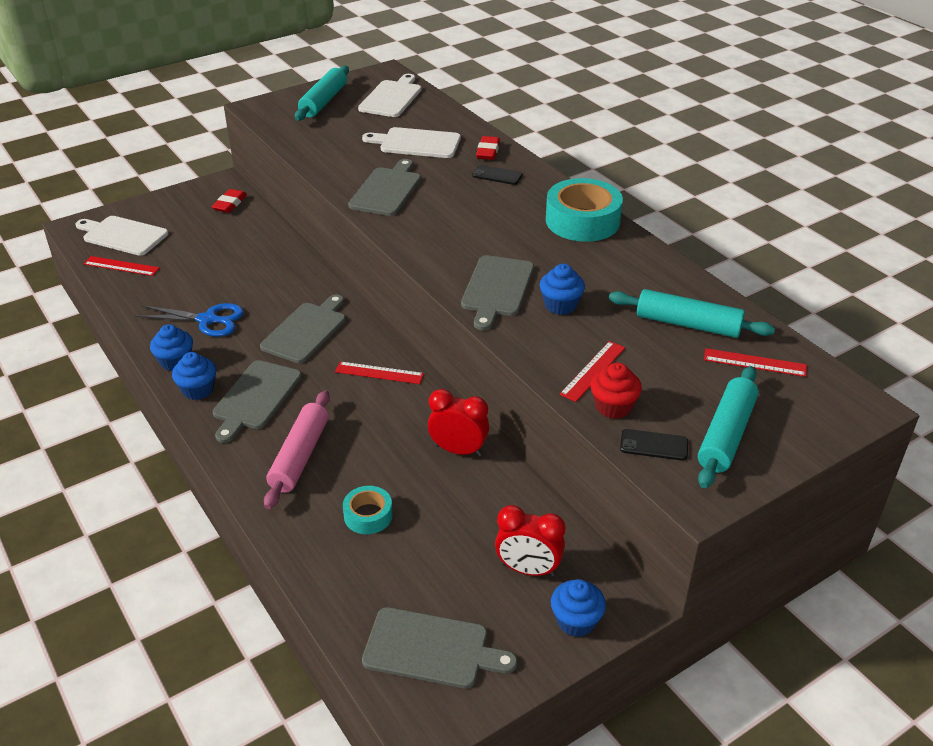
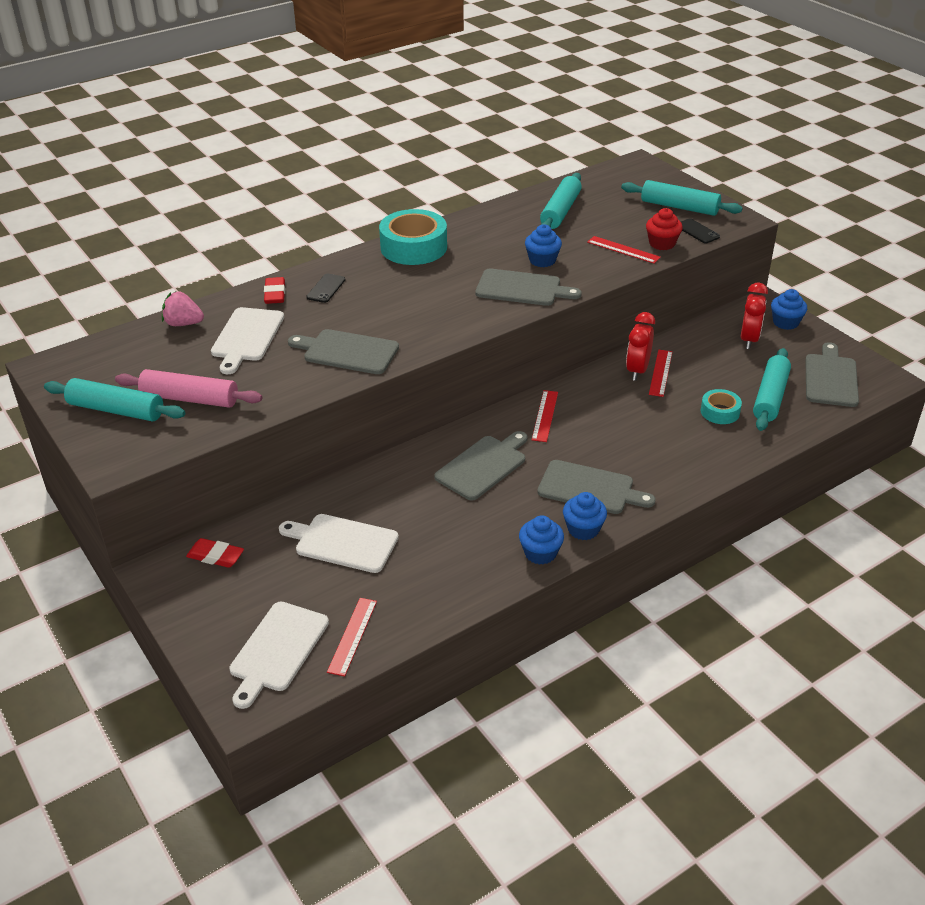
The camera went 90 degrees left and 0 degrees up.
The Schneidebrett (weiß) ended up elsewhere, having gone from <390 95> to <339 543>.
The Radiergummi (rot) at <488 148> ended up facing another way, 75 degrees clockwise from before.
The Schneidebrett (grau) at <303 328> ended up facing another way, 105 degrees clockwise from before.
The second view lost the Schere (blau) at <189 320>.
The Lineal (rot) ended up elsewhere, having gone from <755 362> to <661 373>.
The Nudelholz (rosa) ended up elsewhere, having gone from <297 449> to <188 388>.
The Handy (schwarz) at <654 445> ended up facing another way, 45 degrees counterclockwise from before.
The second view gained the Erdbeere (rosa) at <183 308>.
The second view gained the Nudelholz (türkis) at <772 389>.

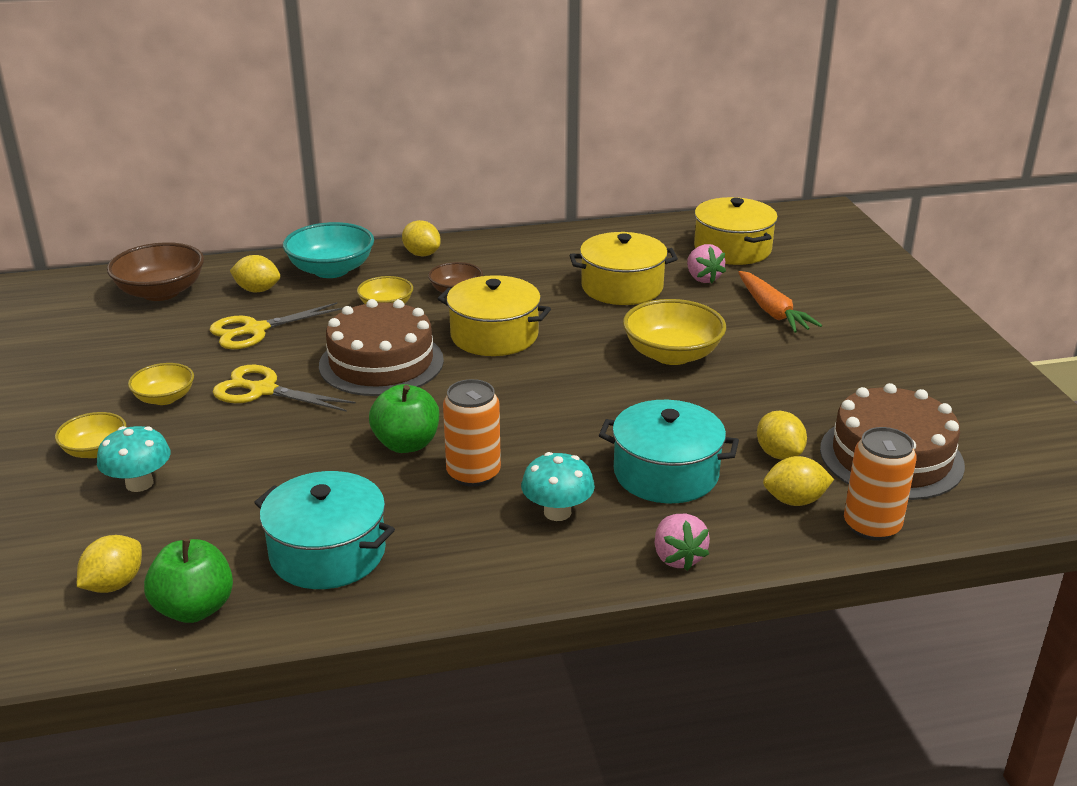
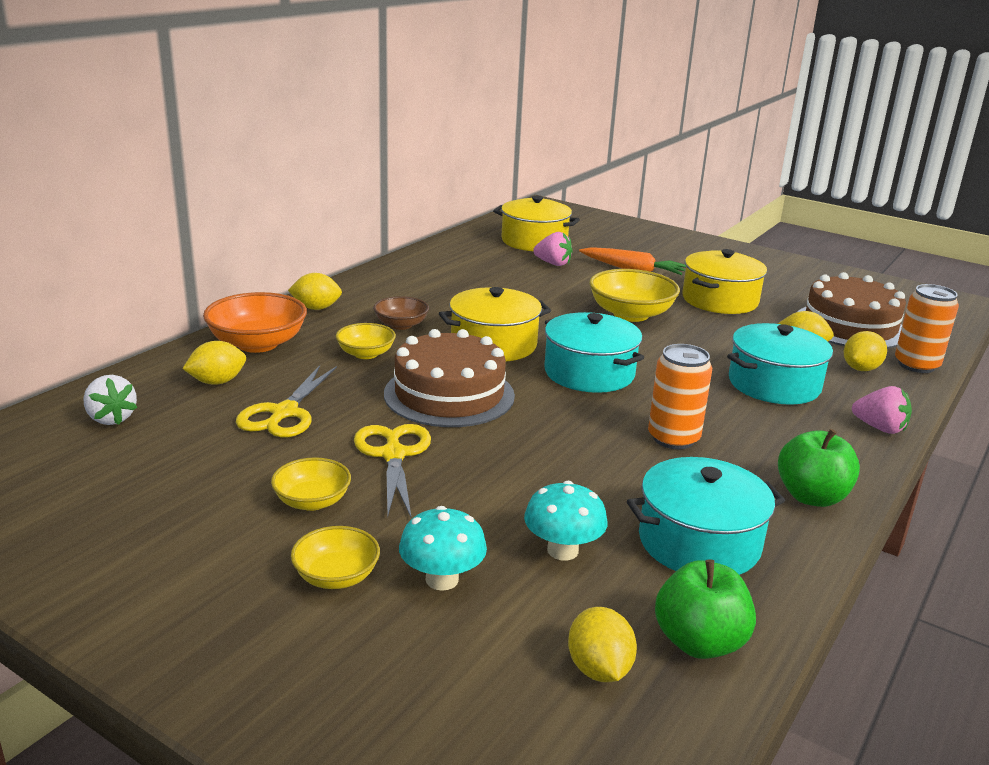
The camera went 45 degrees left and 5 degrees down.
What was the Schüssel (türkis) at <328 250> turned into the Schüssel (orange) at <255 322>.
The Kochtopf (gelb) ended up elsewhere, having gone from <624 268> to <724 281>.
Where the Schüssel (braun) stood at <155 271>, the Erdbeere (weiß) came to stand at <110 400>.
The Schere (gelb) at <284 388> ended up facing another way, 105 degrees clockwise from before.
The Apfel (grün) ended up elsewhere, having gone from <404 418> to <819 468>.
The Pilz (türkis) ended up elsewhere, having gone from <558 486> to <565 520>.
The second view gained the Kochtopf (türkis) at <594 352>.

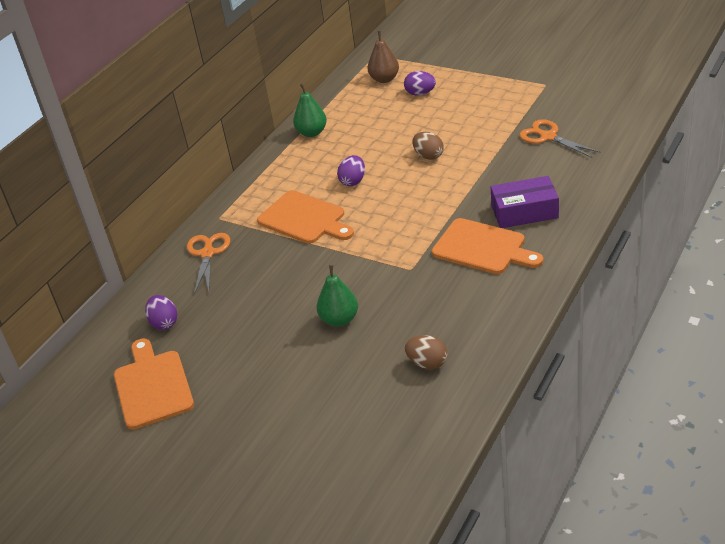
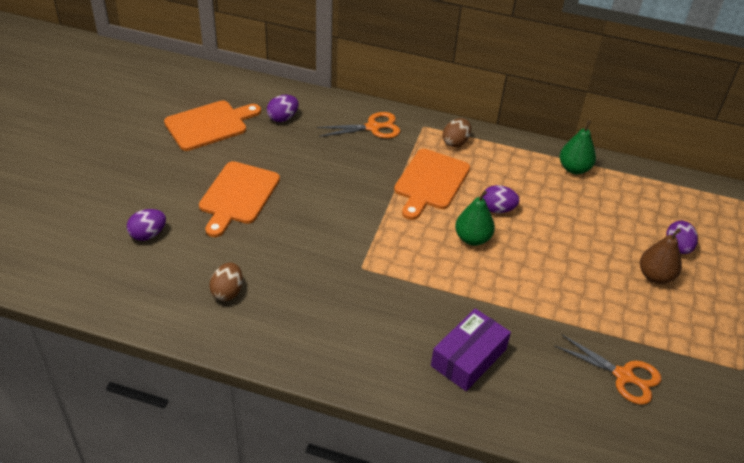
The camera went 70 degrees right and 5 degrees up.
The Birne (braun) ended up elsewhere, having gone from <383 57> to <661 256>.
The Schere (orange) at <559 138> ended up facing another way, 90 degrees clockwise from before.
The Ei (braun) ended up elsewhere, having gone from <428 146> to <457 132>.
The Schachtel (lila) at <525 202> ended up facing another way, 60 degrees clockwise from before.
The Schneidebrett (orange) ended up elsewhere, having gone from <487 246> to <239 199>.
The Birne (grün) ended up elsewhere, having gone from <337 296> to <475 218>.
The second view gained the Ei (lila) at <146 225>.

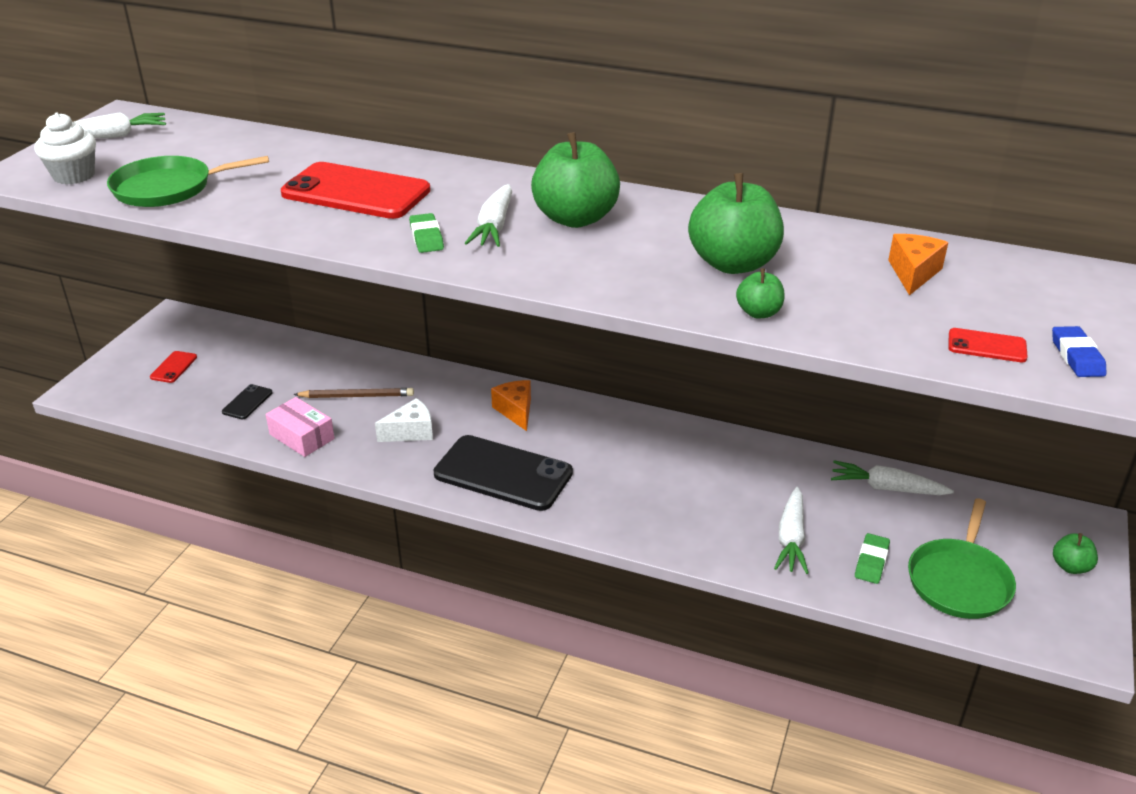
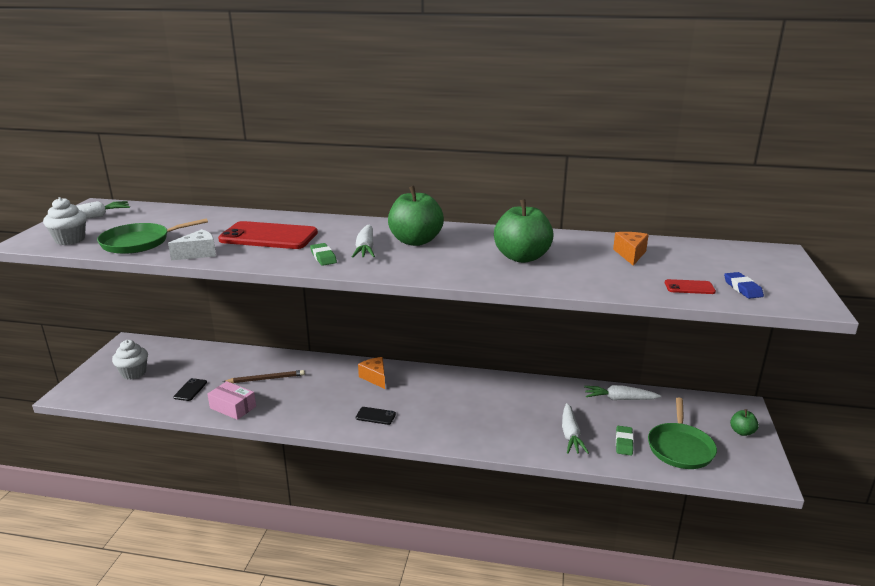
The camera went 10 degrees left and 10 degrees down.
The second view lost the Apfel (grün) at <760 293>.
Where the Handy (rot) stood at <173 367>, the Muffin (weiß) came to stand at <130 360>.
The Käse (weiß) ended up elsewhere, having gone from <404 420> to <192 244>.
The size of the Handy (schwarz) at <503 473> changed by a factor of 0.43.

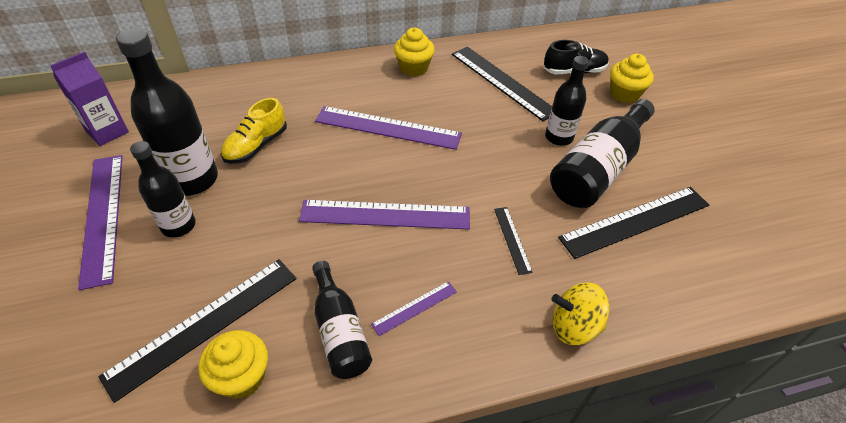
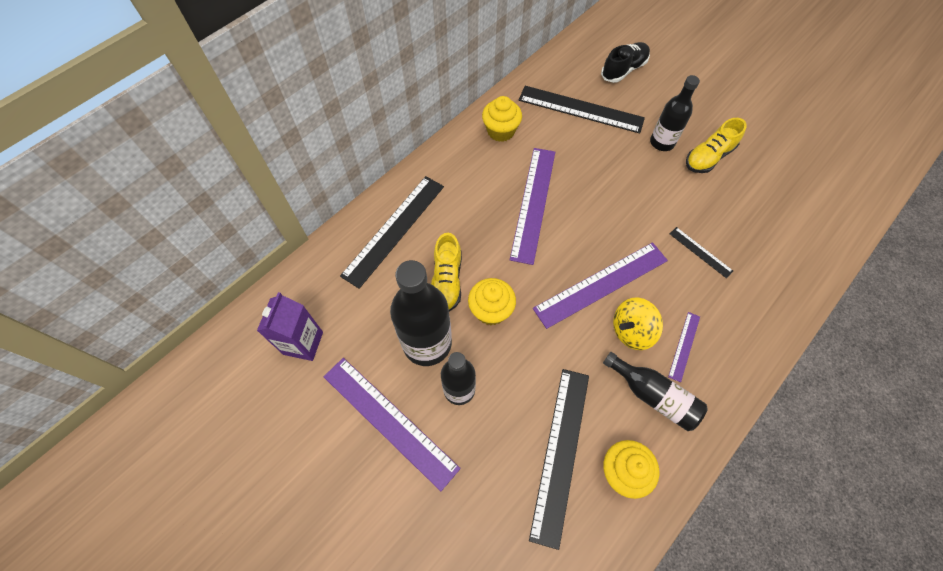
The camera went 30 degrees left and 15 degrees up.
The Muffin (gelb) ended up elsewhere, having gone from <632 78> to <492 301>.
Where the Flasche (schwarz) stood at <602 153>, the Schuh (gelb) came to stand at <716 145>.
The Lineal (lila) at <388 128> ended up facing another way, 60 degrees counterclockwise from before.
The Lineal (schwarz) ended up elsewhere, having gone from <633 223> to <392 232>.
The Kreisel (gelb) ended up elsewhere, having gone from <580 314> to <638 324>.

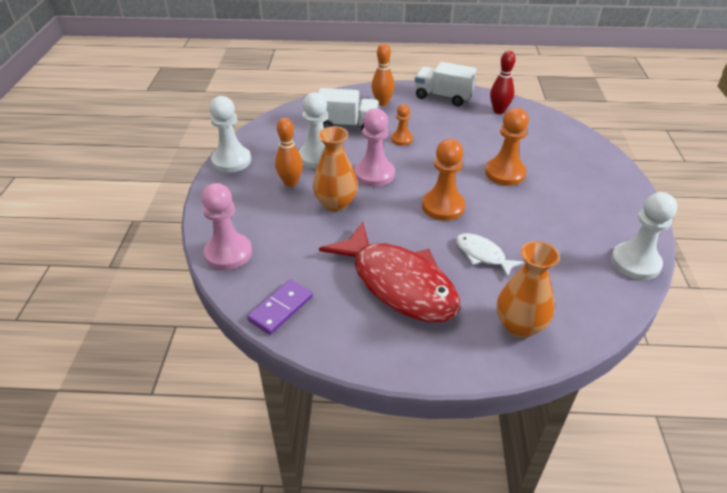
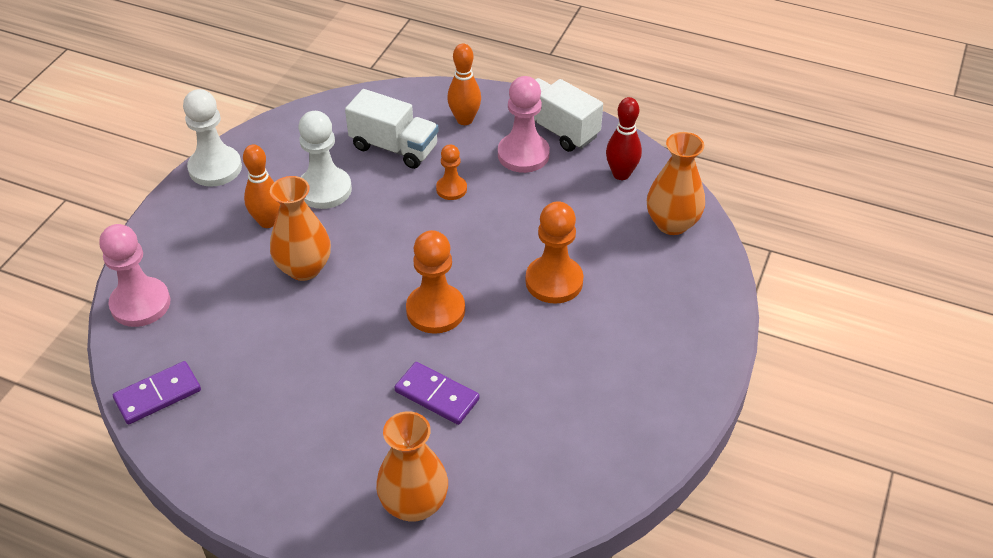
The camera went 20 degrees right and 5 degrees up.
The Bauer (rosa) ended up elsewhere, having gone from <375 147> to <524 124>.
The second view lost the Bauer (weiß) at <644 236>.
The second view lost the Fisch (rot) at <390 271>.
Where the Fisch (weiß) stood at <490 255>, the Dominostein (lila) came to stand at <437 393>.
The second view gained the Vase (orange) at <676 183>.

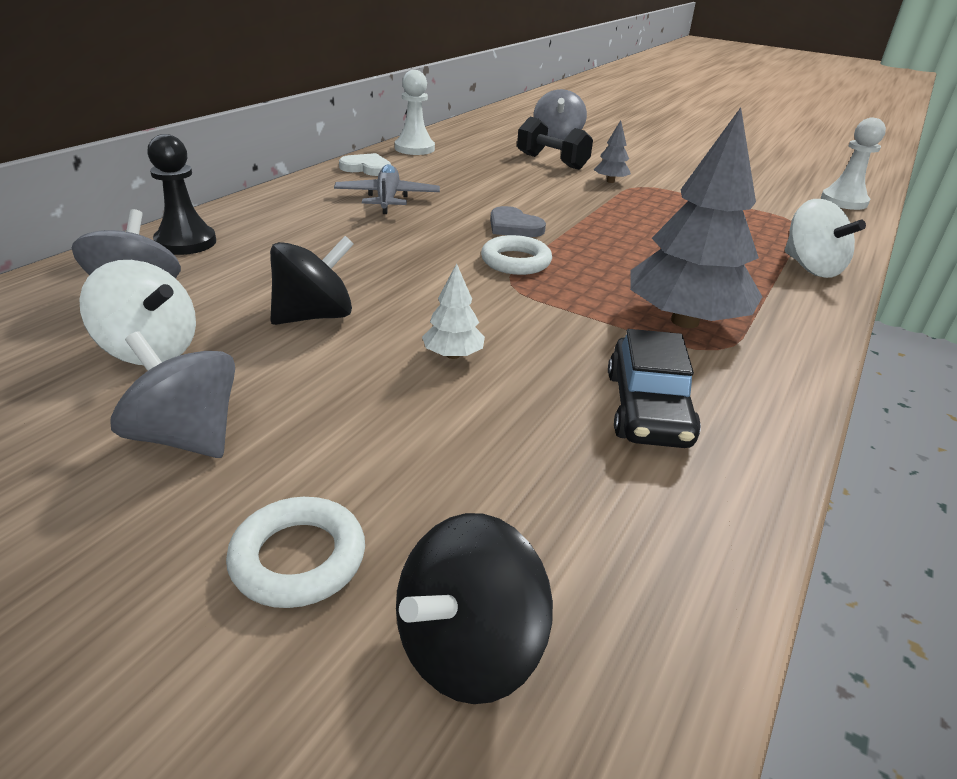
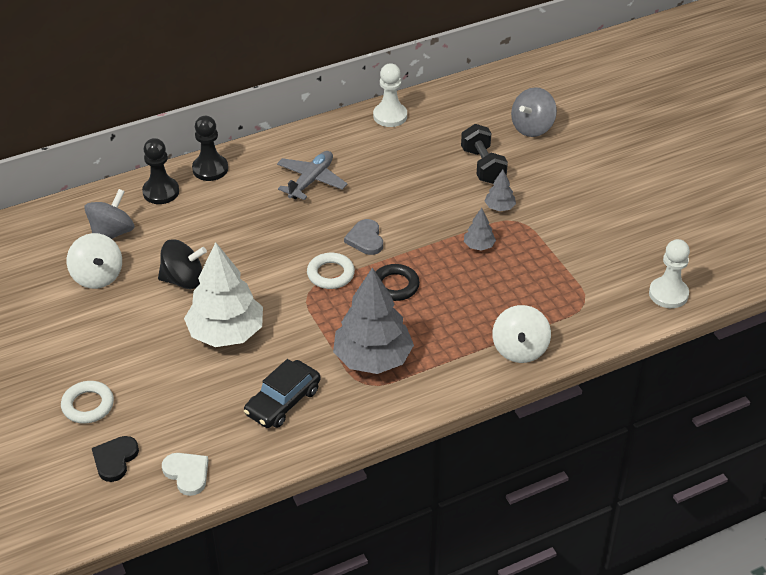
The camera went 35 degrees right and 10 degrees up.
The Herz (weiß) ended up elsewhere, having gone from <365 164> to <185 474>.
The size of the Baum (weiß) at <453 311> changed by a factor of 2.28.
The second view lost the Kreisel (grau) at <172 394>.
Where the Kreisel (schwarz) stood at <474 608>, the Herz (schwarz) came to stand at <115 459>.
The second view gained the Bauer (schwarz) at <210 148>.
The second view gained the Baum (grau) at <480 229>.
The second view gained the Ring (schwarz) at <398 282>.

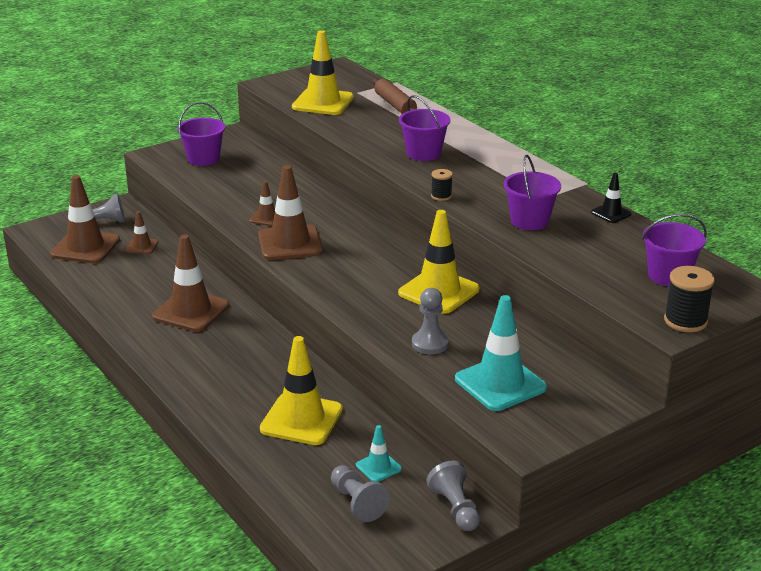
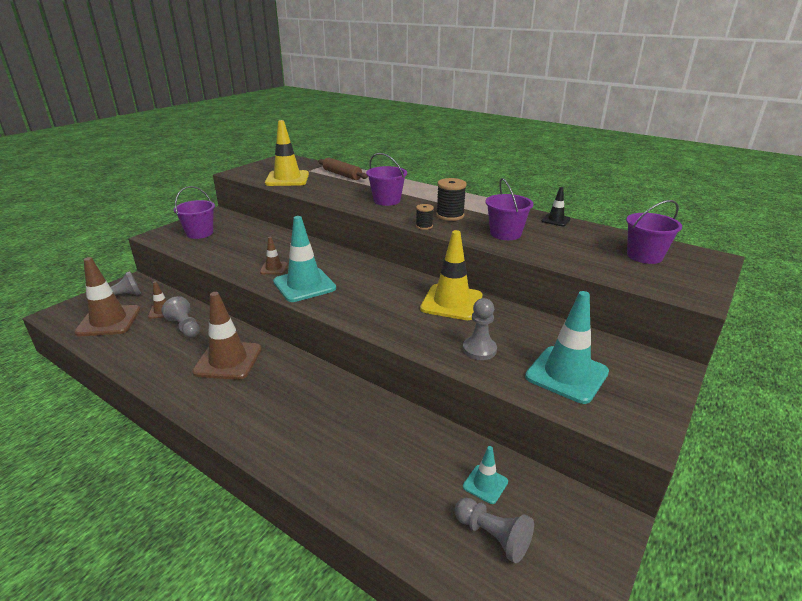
The camera went 20 degrees left and 0 degrees up.
What was the Leitkegel (braun) at <290 212> turned into the Leitkegel (türkis) at <304 259>.
The Garnrolle (schwarz) ended up elsewhere, having gone from <689 299> to <451 199>.
The second view lost the Leitkegel (gelb) at <301 390>.
The Bauer (grau) ended up elsewhere, having gone from <453 496> to <180 317>.

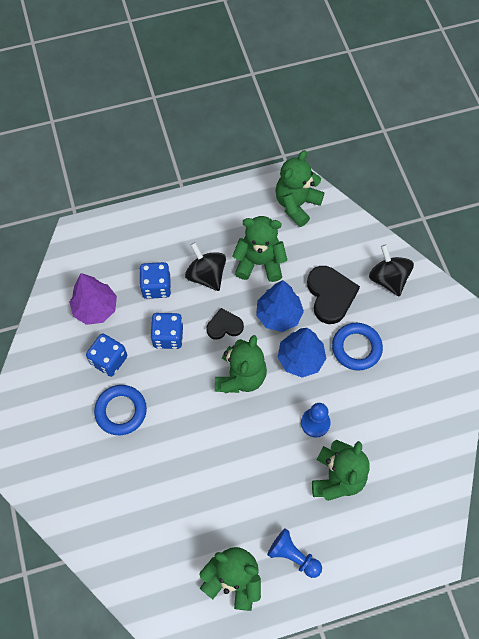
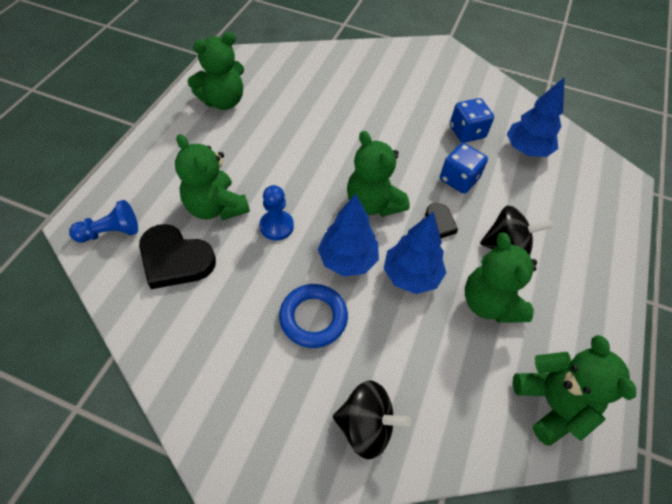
The camera went 125 degrees right and 10 degrees down.
The Teddybär (grün) at <259 249> ended up facing another way, 120 degrees clockwise from before.
The second view lost the Spielwürfel (blau) at <155 280>.
The Herz (schwarz) ended up elsewhere, having gone from <333 295> to <177 256>.
What was the Baum (lila) at <93 299> turned into the Baum (blau) at <536 117>.
The second view lost the Ring (blau) at <120 410>.
The Bauer (blau) ended up elsewhere, having gone from <294 553> to <103 221>.

